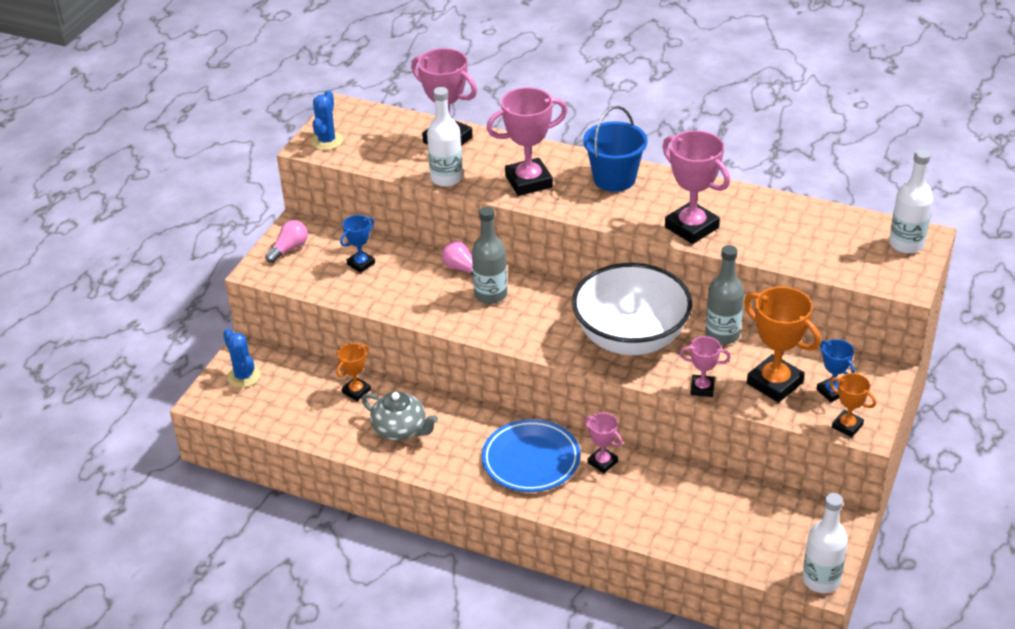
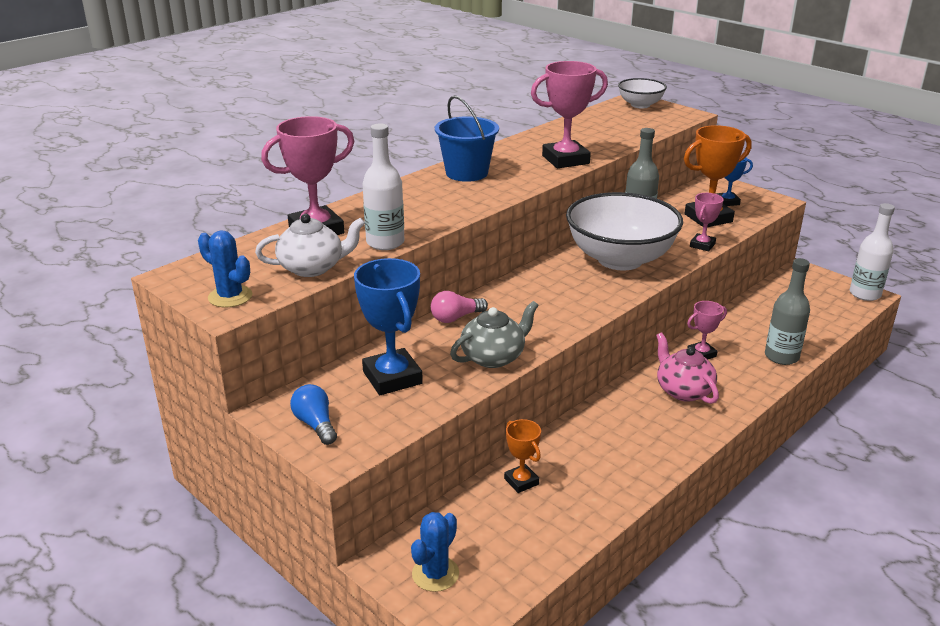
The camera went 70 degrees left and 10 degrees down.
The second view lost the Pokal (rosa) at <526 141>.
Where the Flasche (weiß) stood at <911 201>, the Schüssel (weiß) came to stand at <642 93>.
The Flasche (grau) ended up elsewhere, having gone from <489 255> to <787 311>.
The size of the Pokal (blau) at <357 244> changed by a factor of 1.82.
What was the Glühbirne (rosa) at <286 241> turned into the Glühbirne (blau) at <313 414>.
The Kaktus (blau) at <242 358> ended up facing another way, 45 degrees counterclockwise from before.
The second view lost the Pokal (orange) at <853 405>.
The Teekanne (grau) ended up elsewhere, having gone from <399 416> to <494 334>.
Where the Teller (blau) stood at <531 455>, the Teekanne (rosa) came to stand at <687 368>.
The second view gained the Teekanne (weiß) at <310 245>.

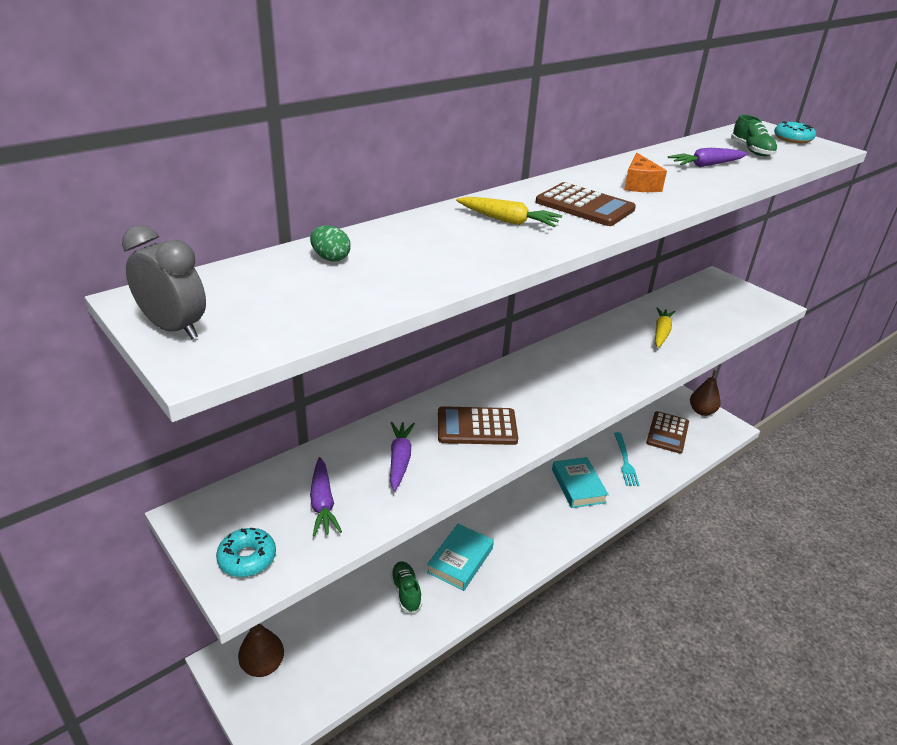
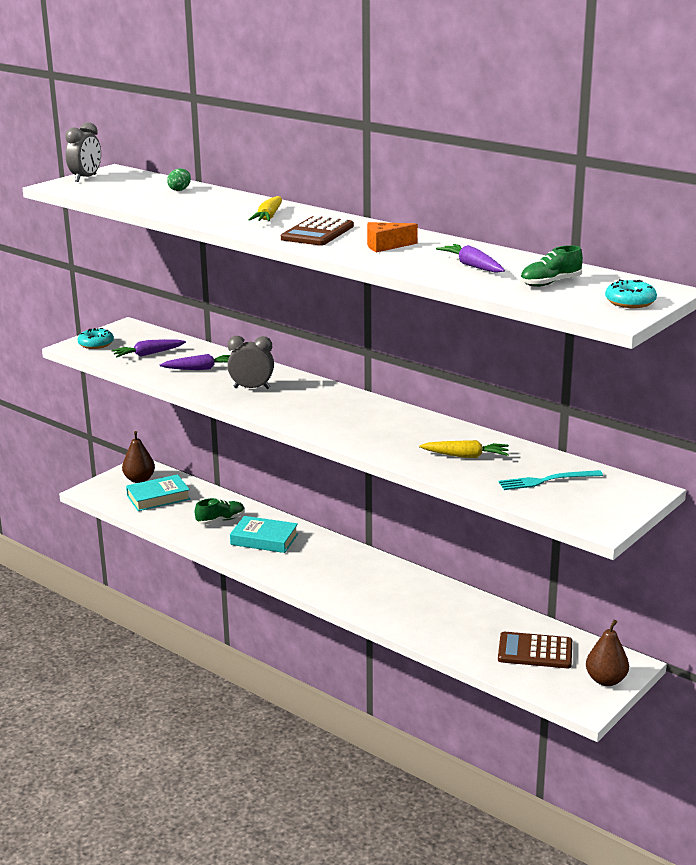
The camera went 80 degrees right and 10 degrees down.
Where the Taschenrechner (braun) stood at <478 425>, the Wecker (grau) came to stand at <250 362>.
The Gabel (türkis) ended up elsewhere, having gone from <626 459> to <551 480>.
The Buch (türkis) ended up elsewhere, having gone from <580 482> to <158 492>.

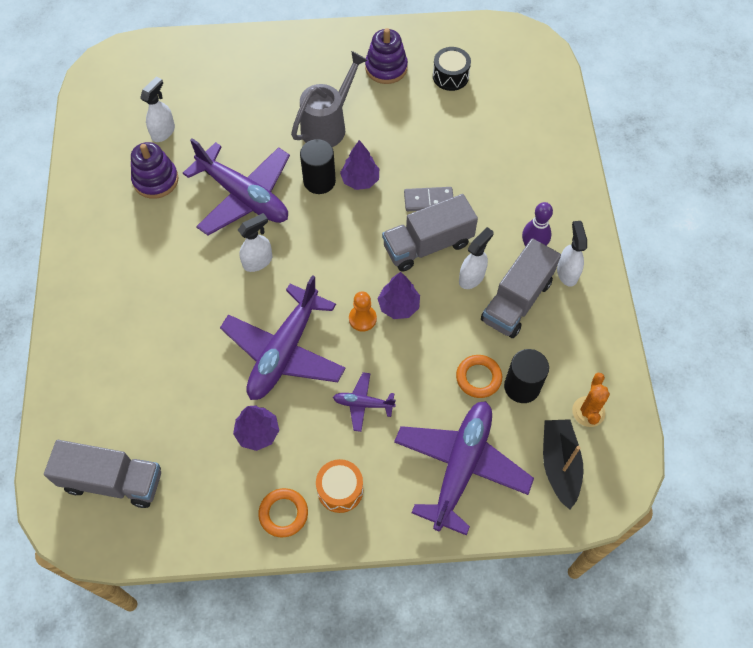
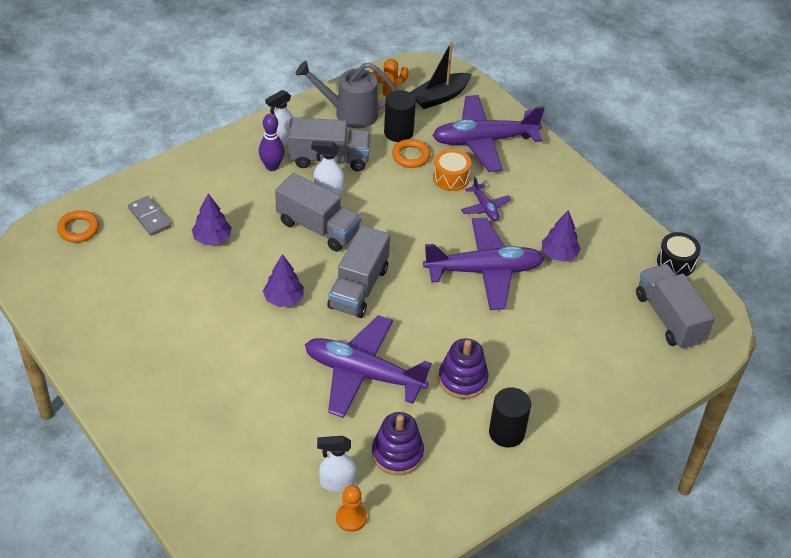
The camera went 125 degrees left and 15 degrees down.
The Stapelspielzeug (lila) ended up elsewhere, having gone from <386 56> to <463 368>.
The Trommel (schwarz) ended up elsewhere, having gone from <452 69> to <679 254>.
The Gießkanne (grau) ended up elsewhere, having gone from <329 99> to <346 94>.
The Flugzeug (lila) at <236 186> ended up facing another way, 75 degrees counterclockwise from before.
The Vollzylinder (schwarz) ended up elsewhere, having gone from <318 166> to <510 417>.
The Dominostein (grau) ended up elsewhere, having gone from <428 199> to <149 216>.
The second view lost the Sprühflasche (weiß) at <255 242>.
The Baum (lila) ended up elsewhere, having gone from <399 295> to <212 219>.
The Bauer (orange) ended up elsewhere, having gone from <363 311> to <351 508>.
The Trommel (orange) ended up elsewhere, having gone from <339 486> to <452 170>.
The Ring (orange) ended up elsewhere, having gone from <283 512> to <78 226>.
The second view gained the Lastwagen (grau) at <358 271>.

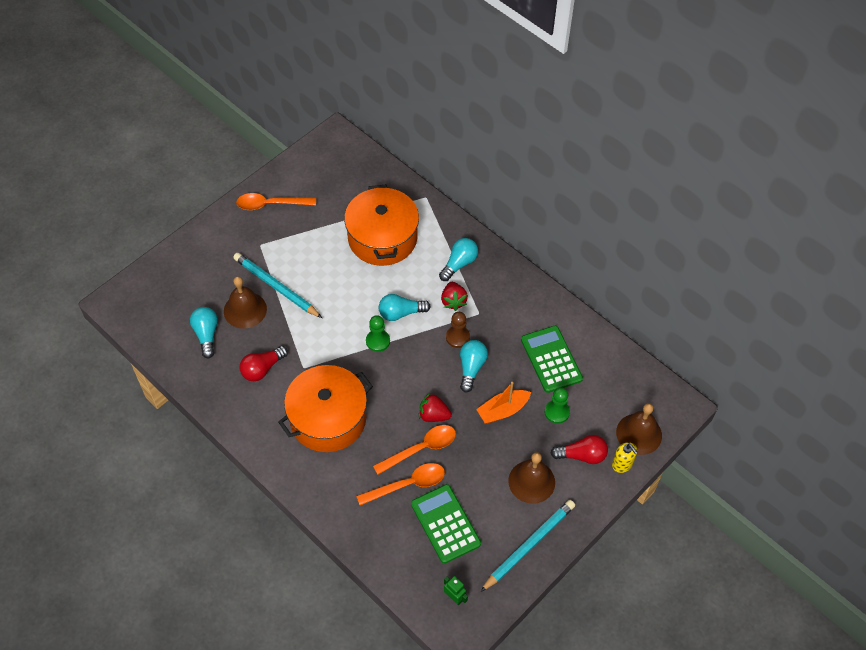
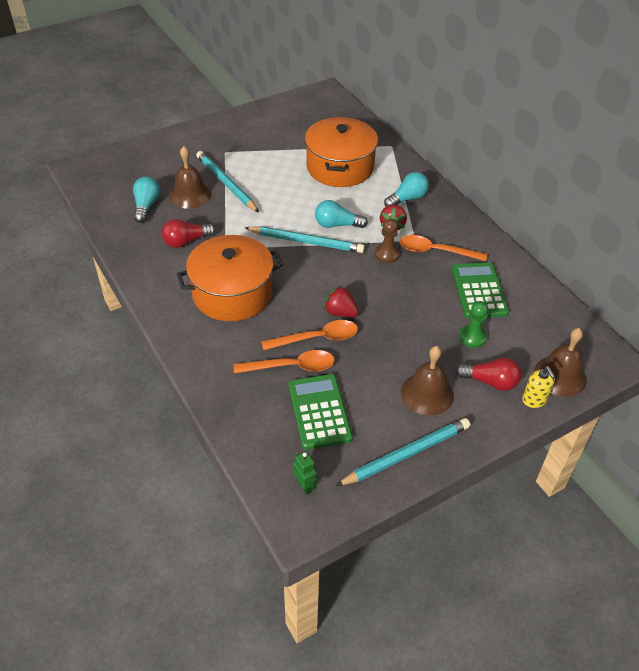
The camera went 15 degrees right and 10 degrees down.
The Löffel (orange) ended up elsewhere, having gone from <276 201> to <443 248>.
Where the Bauer (grün) stood at <378 333>, the Bleistift (türkis) came to stand at <305 239>.
The second view lost the Glühbirne (türkis) at <474 366>.
The second view lost the Boot (orange) at <503 403>.

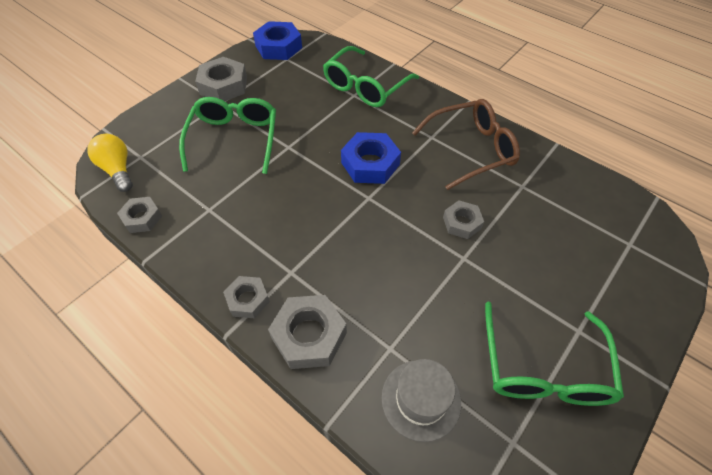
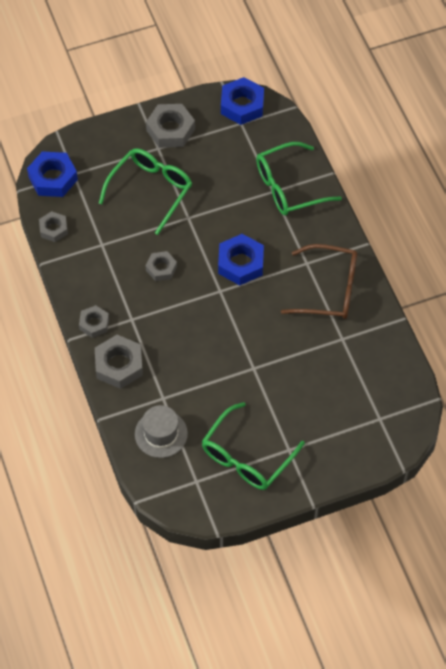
The camera went 30 degrees right and 5 degrees up.
Where the Glühbirne (gelb) stood at <110 163>, the Sechskantmutter (blau) came to stand at <52 174>.
The Sechskantmutter (grau) ended up elsewhere, having gone from <463 220> to <161 266>.

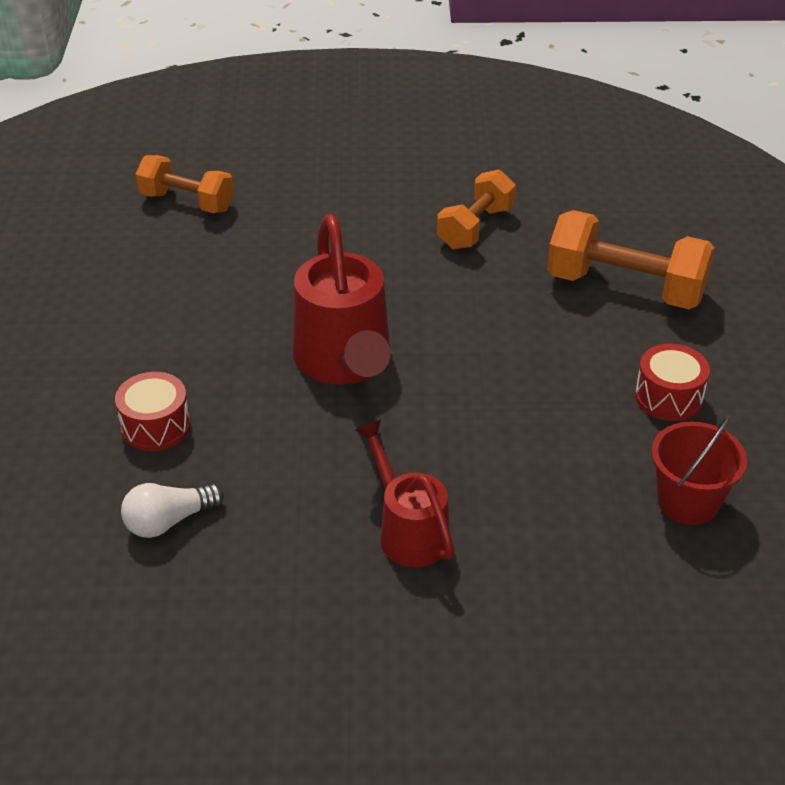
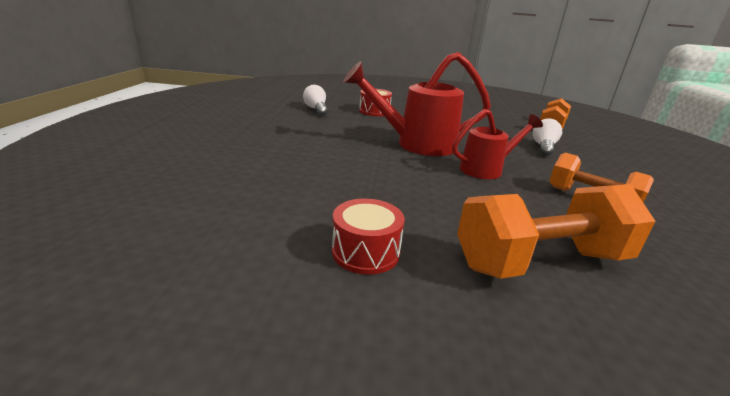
The camera went 95 degrees right and 15 degrees down.
The Hantel (orange) at <631 259> ended up facing another way, 45 degrees clockwise from before.
The second view lost the Eimer (rot) at <699 470>.
The Gießkanne (rot) ended up elsewhere, having gone from <404 493> to <497 144>.
The second view gained the Glühbirne (weiß) at <547 137>.

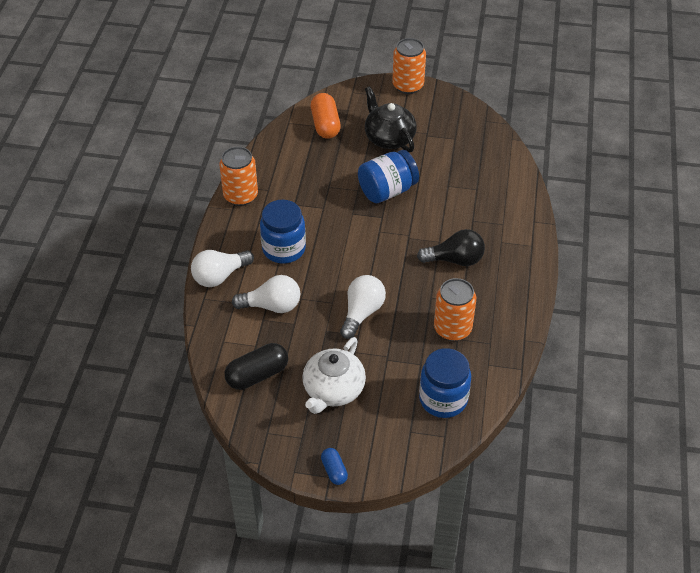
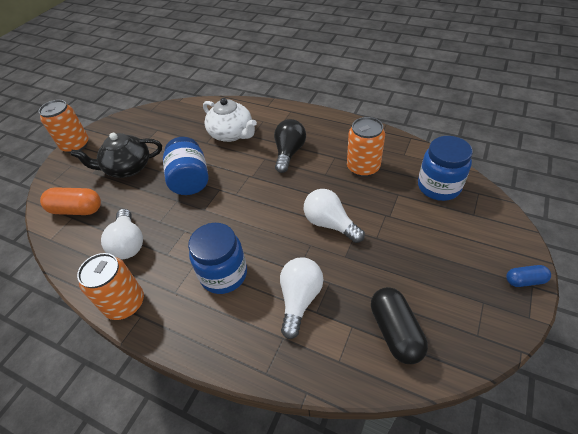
The camera went 70 degrees left and 0 degrees up.
The Glühbirne (weiß) ended up elsewhere, having gone from <222 268> to <122 234>.
The Teekanne (weiß) ended up elsewhere, having gone from <334 375> to <230 120>.

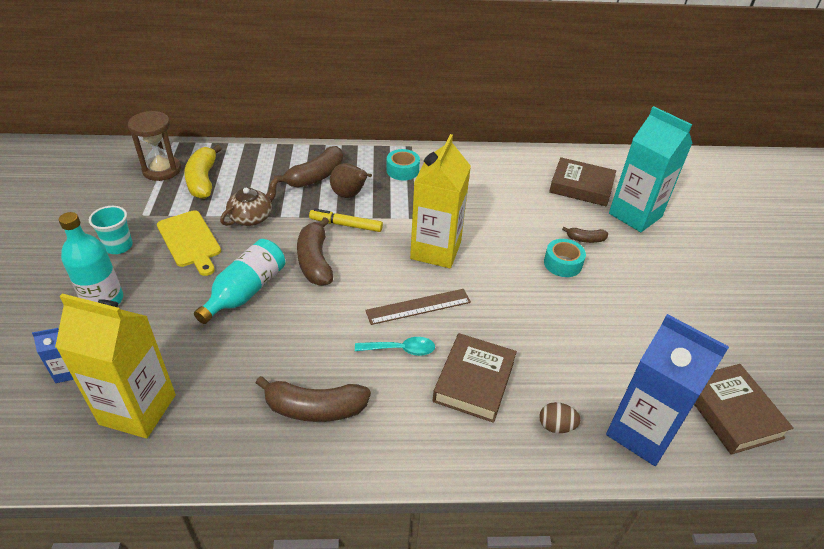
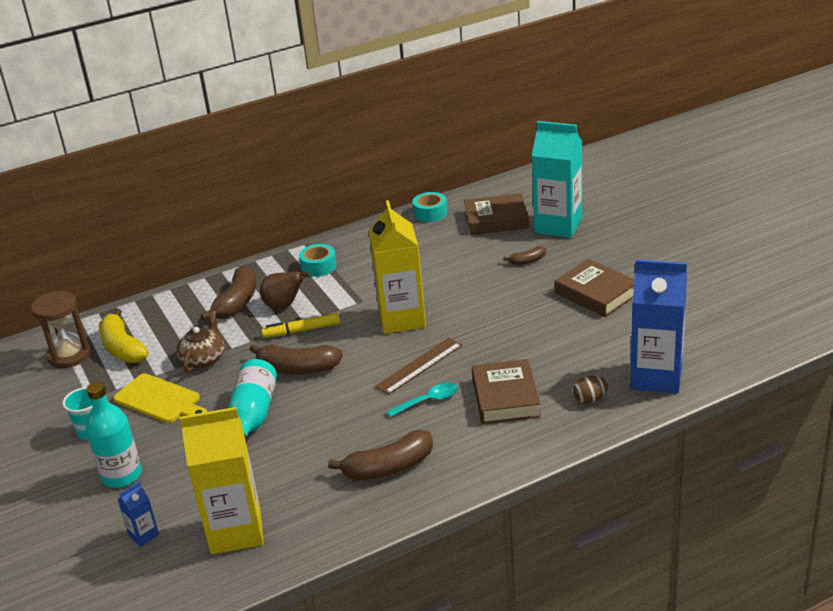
The camera went 20 degrees left and 10 degrees down.
The Banane (braun) at <315 251> ended up facing another way, 45 degrees counterclockwise from before.
The Klebeband (türkis) ended up elsewhere, having gone from <565 258> to <430 207>.
The Buch (braun) ended up elsewhere, having gone from <744 409> to <594 288>.

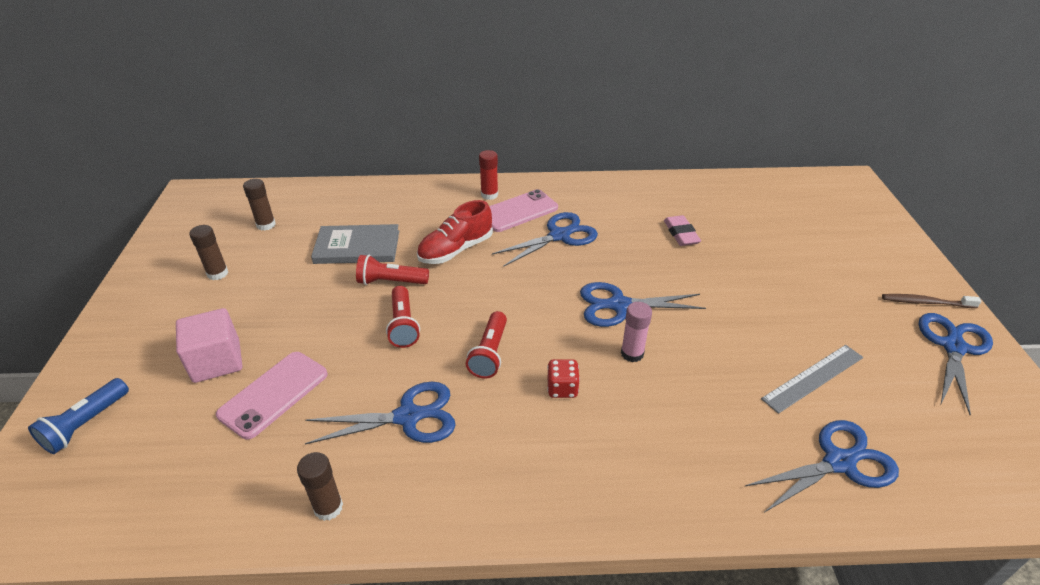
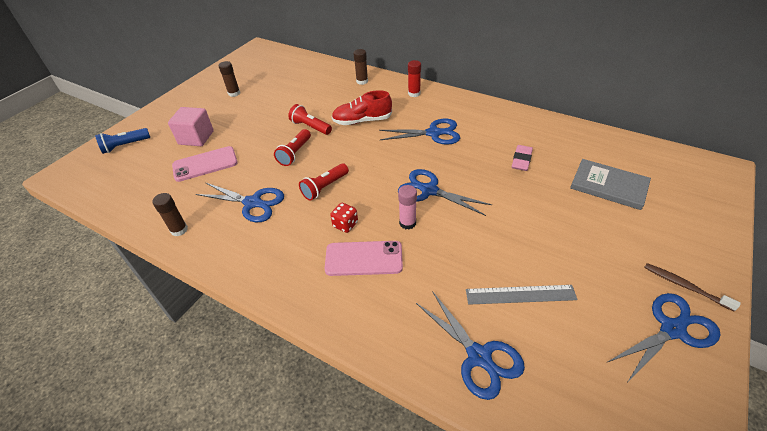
The camera went 35 degrees right and 5 degrees up.
The Klebestift (braun) ended up elsewhere, having gone from <259 205> to <360 67>.
The Handy (rosa) ended up elsewhere, having gone from <523 210> to <363 258>.
The Buch (grau) ended up elsewhere, having gone from <355 244> to <610 184>.
The Schere (blau) at <822 466> ended up facing another way, 45 degrees clockwise from before.

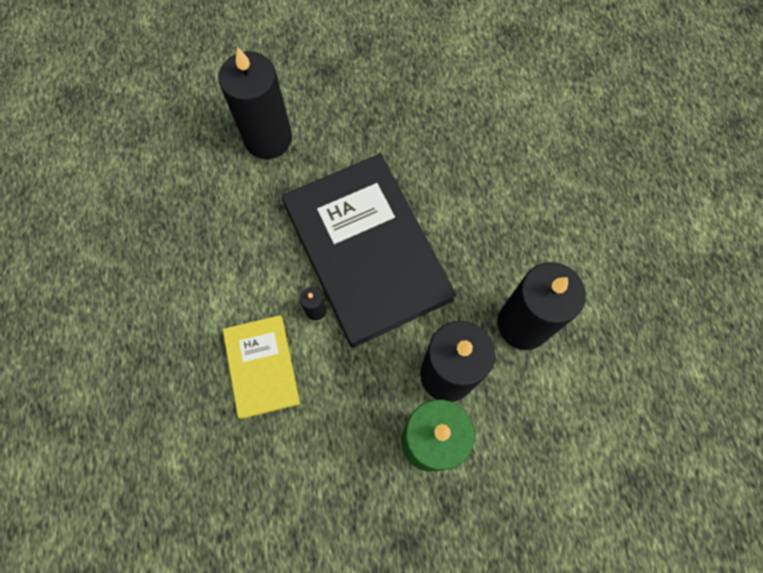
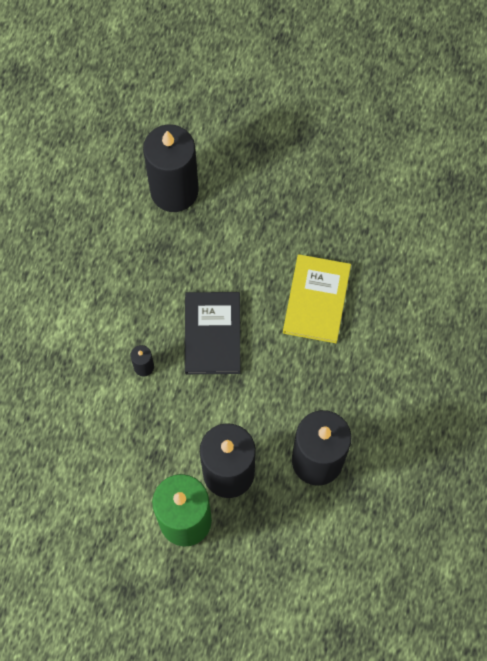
The camera went 25 degrees right and 0 degrees up.
The size of the Buch (schwarz) at <369 250> changed by a factor of 0.51.
The Buch (gelb) ended up elsewhere, having gone from <261 367> to <317 298>.

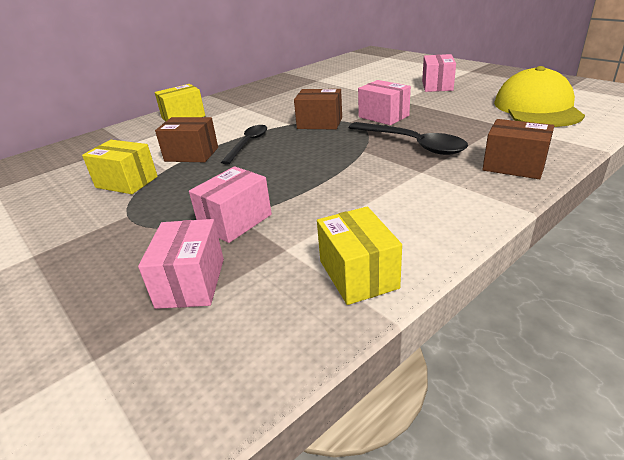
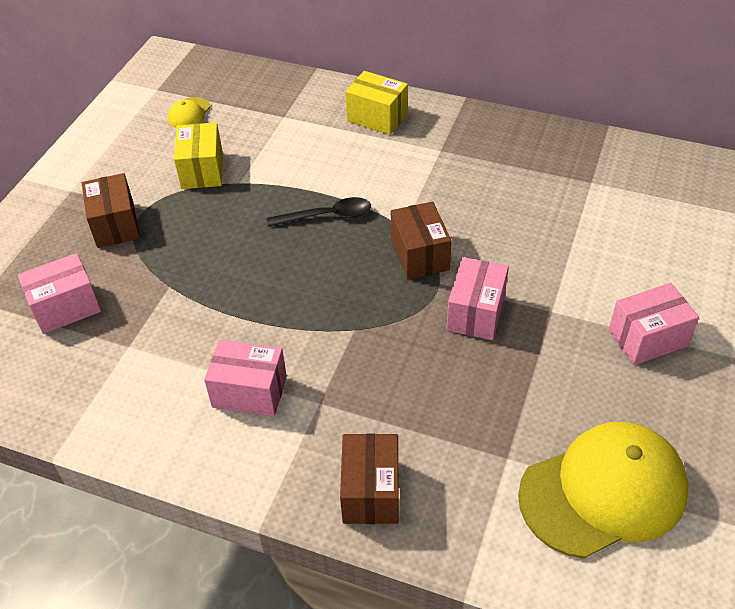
The camera went 60 degrees right and 15 degrees up.
The Schachtel (braun) ended up elsewhere, having gone from <186 139> to <111 210>.
The second view lost the Löffel (schwarz) at <408 138>.
The Schachtel (rosa) ended up elsewhere, having gone from <230 204> to <245 378>.
The second view lost the Schachtel (gelb) at <359 255>.
The second view gained the Kappe (gelb) at <189 112>.

